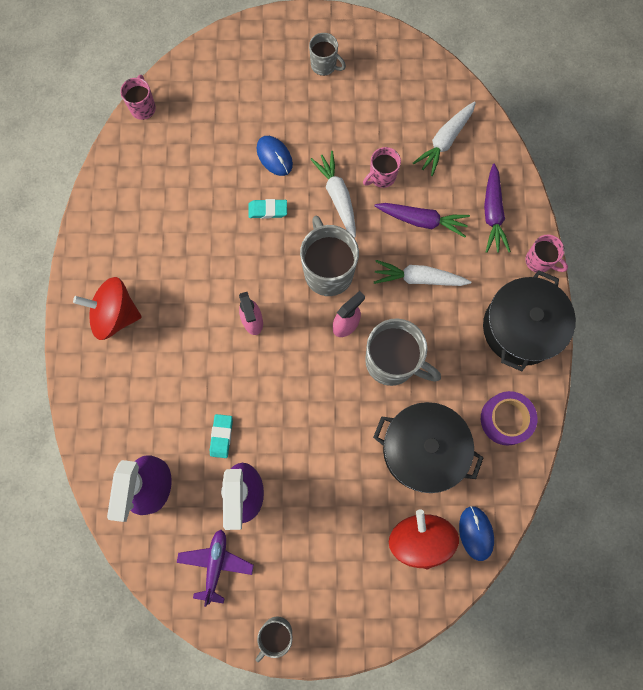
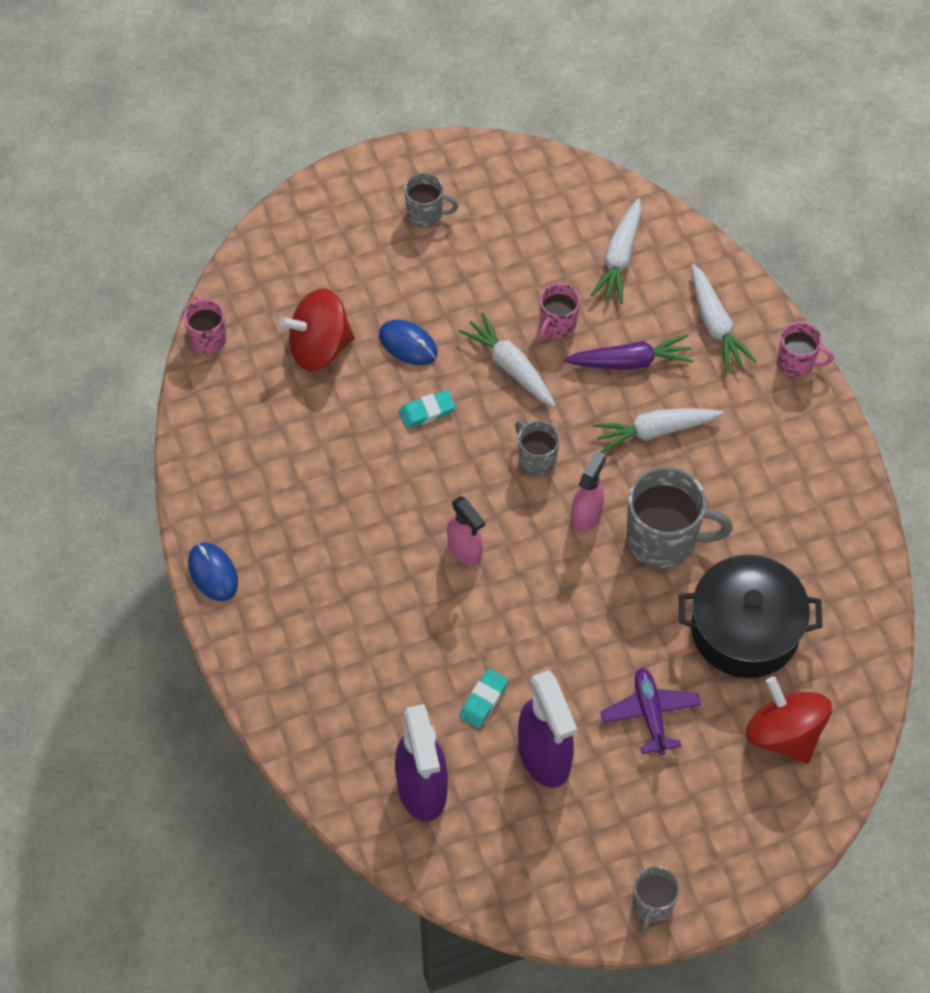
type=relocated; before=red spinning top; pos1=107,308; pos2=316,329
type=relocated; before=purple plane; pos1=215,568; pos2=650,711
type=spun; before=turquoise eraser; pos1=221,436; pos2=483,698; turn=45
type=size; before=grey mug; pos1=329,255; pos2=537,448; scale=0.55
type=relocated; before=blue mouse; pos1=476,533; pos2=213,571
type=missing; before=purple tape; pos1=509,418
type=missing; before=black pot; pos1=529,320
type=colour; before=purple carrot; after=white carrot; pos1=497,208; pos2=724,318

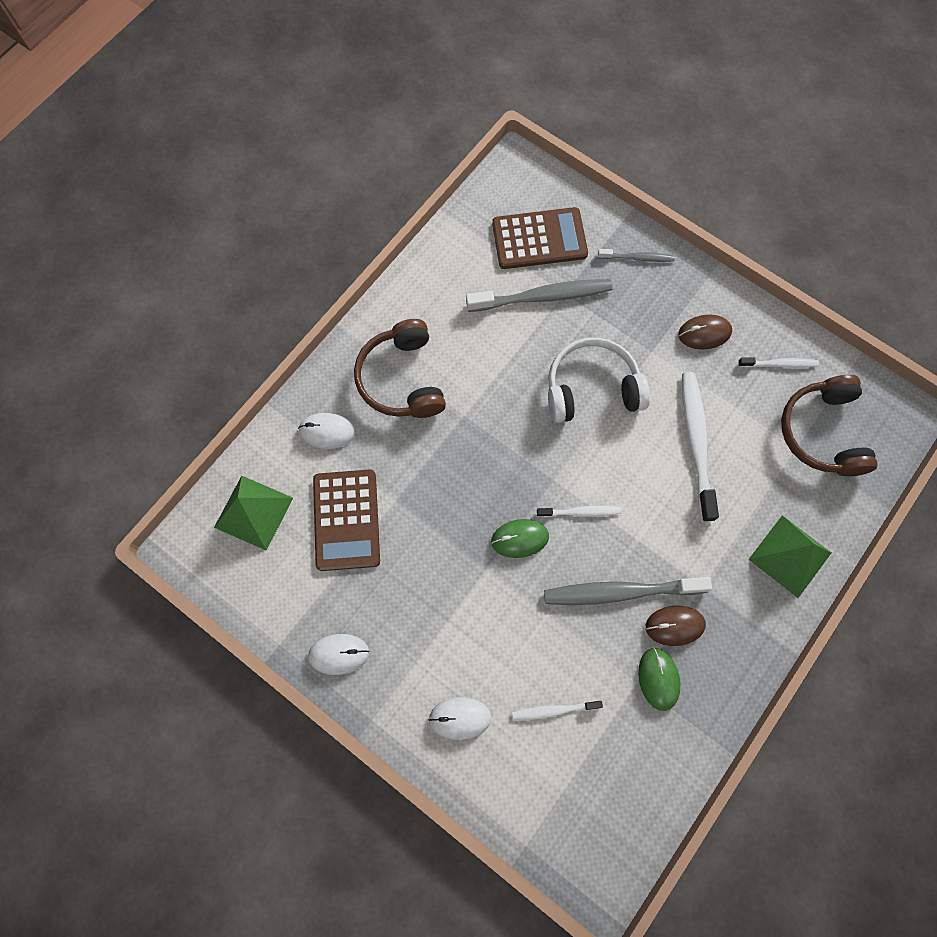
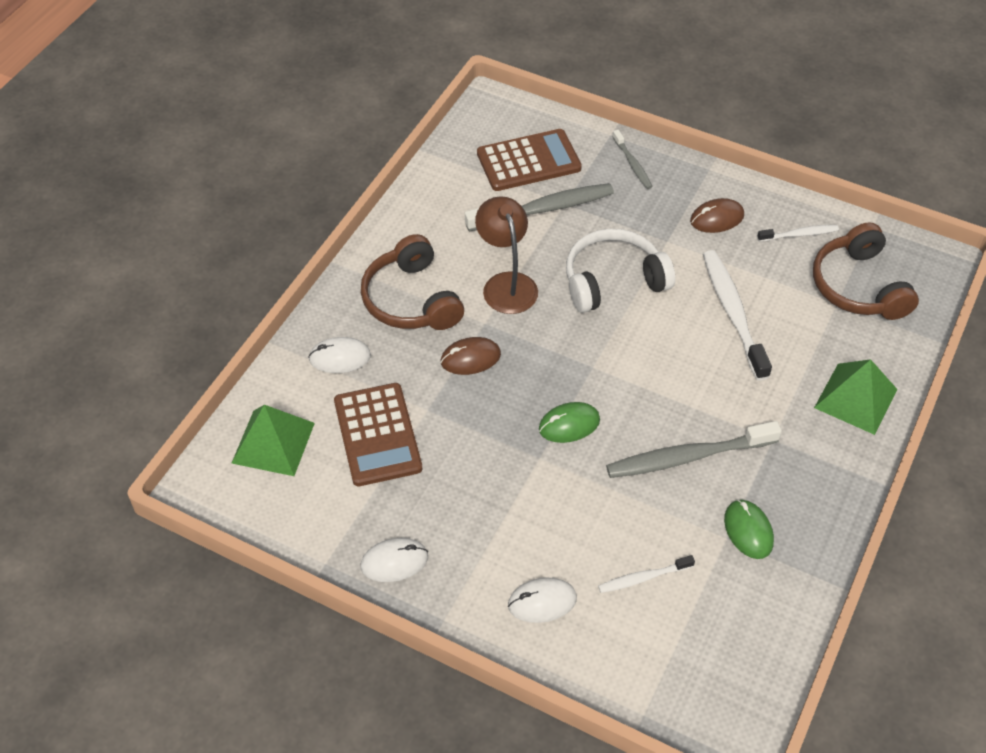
type=missing; before=white toothbrush; pos1=579,511
type=spun; before=grey toothbrush; pos1=636,255; pos2=633,159; turn=75
type=relocated; before=brown mouse; pos1=676,626; pos2=470,356
type=appeared; after=brown lamp; pos2=506,255

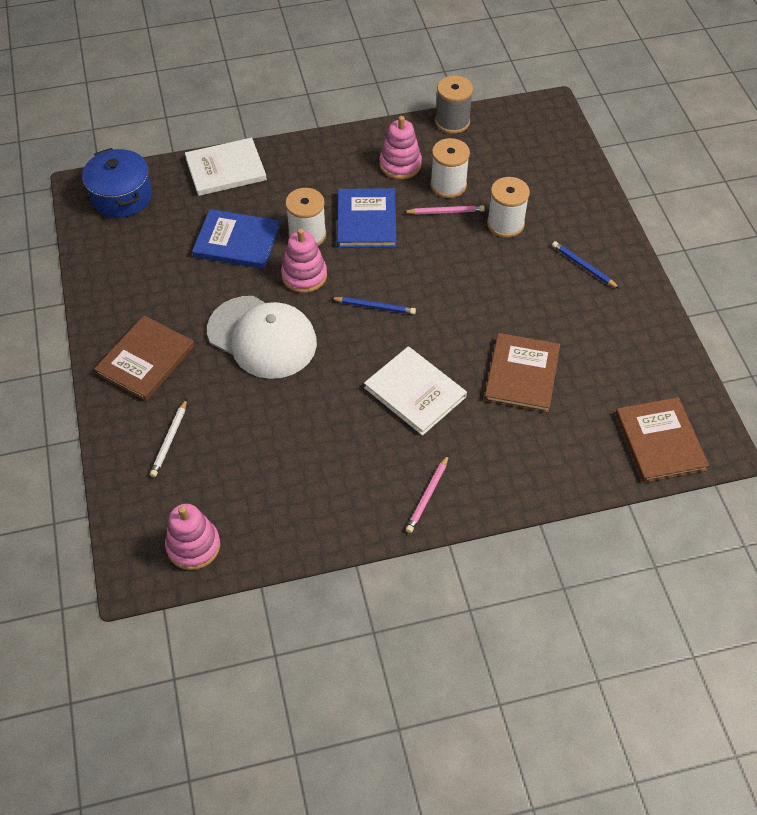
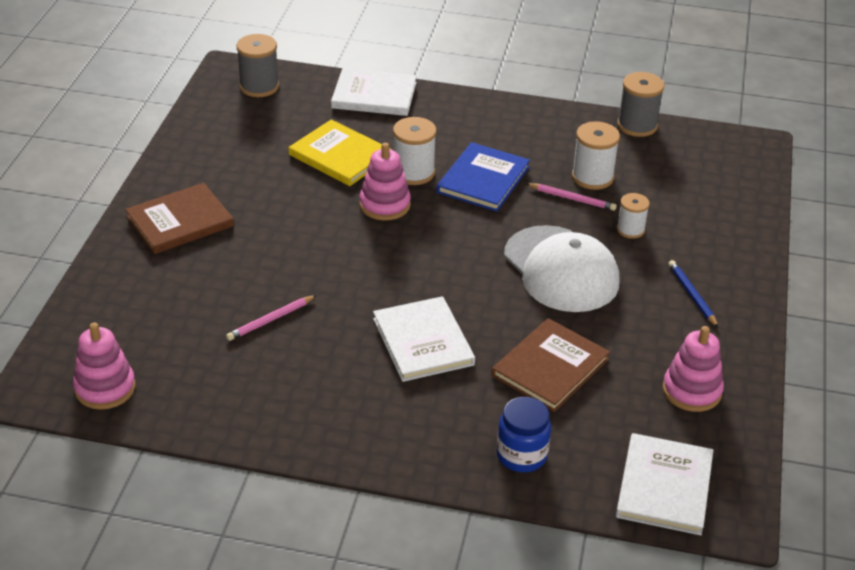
type=exchanged; before=blue pot; after=grey spool; pos1=117,182; pos2=257,65
type=missing; before=white pencil; pos1=168,438
type=colour; before=blue book; after=yellow book; pos1=236,239; pos2=340,152
type=relocated; before=white cap; pos1=262,337; pos2=561,268
type=missing; before=blue pencil; pos1=373,305
type=relocated; before=pink stacking toy; pos1=400,147; pos2=693,369
type=relocated; before=pink pencil; pos1=427,493; pos2=271,318
type=size; before=white spool; pos1=508,207; pos2=633,216; scale=0.64
type=colour; before=brown book; after=white book; pos1=662,440; pos2=664,484
type=appeared; after=blue jar; pos2=524,435

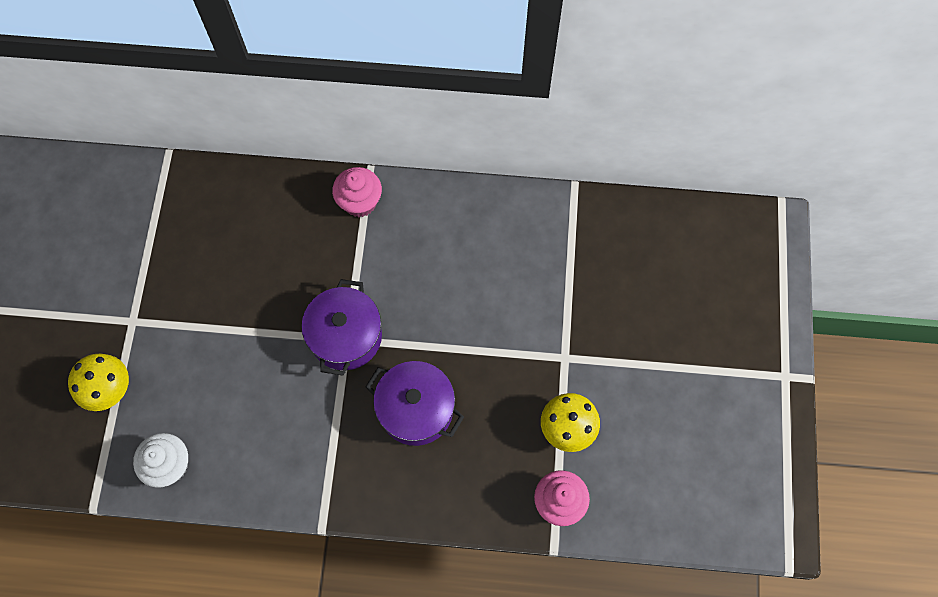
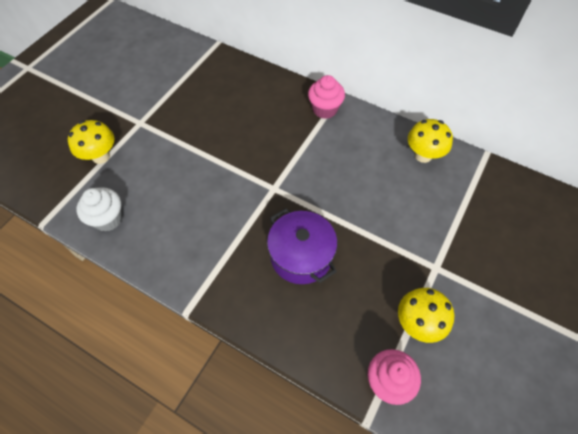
type=missing; before=purple pot; pos1=341,327
type=appeared; after=yellow mushroom; pos2=430,141

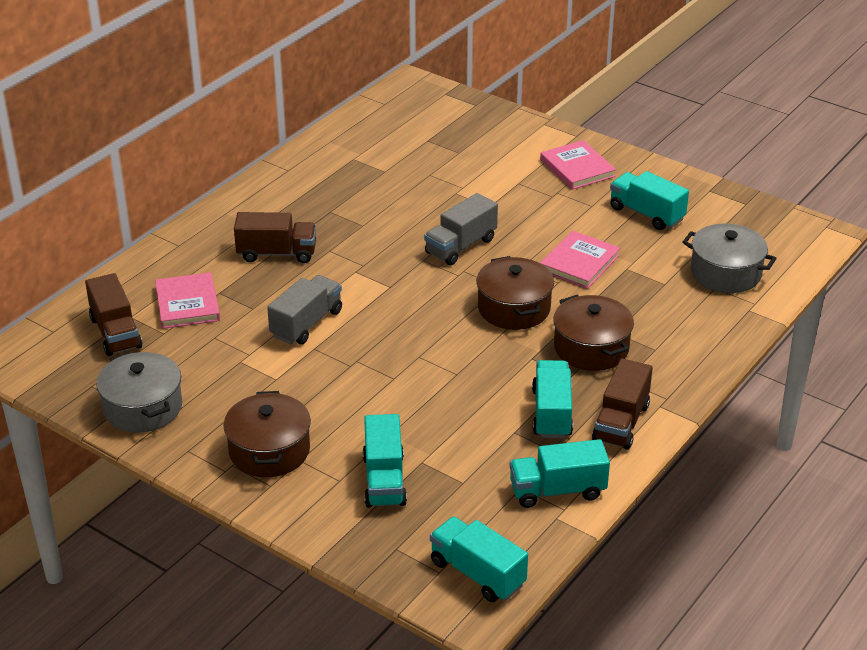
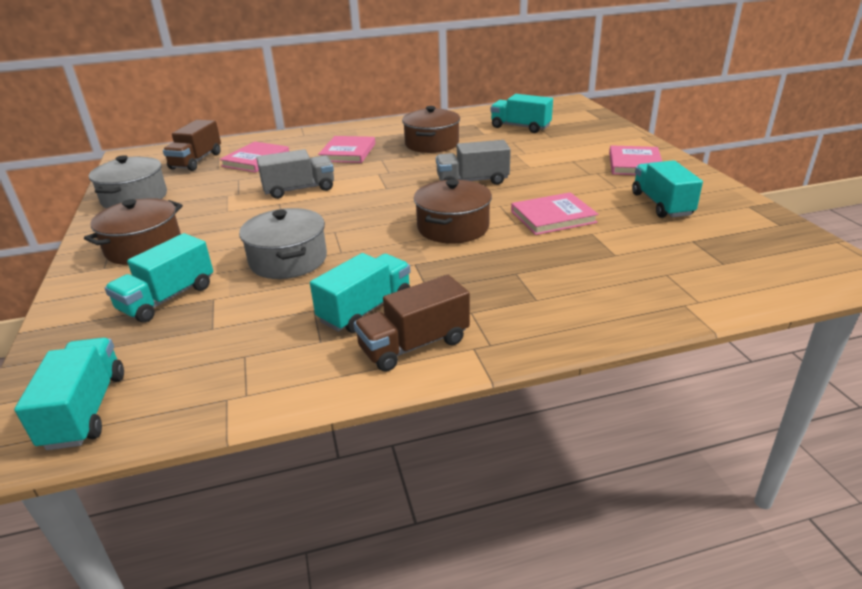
type=exchanged; before=brown truck; after=pink book; pos1=275,237; pos2=346,149
type=relocated; before=turquoise truck; pos1=560,473; pos2=521,113
type=relocated; before=brown pot; pos1=593,333; pos2=431,129
type=relocated; before=grey pot; pos1=729,258; pos2=283,243

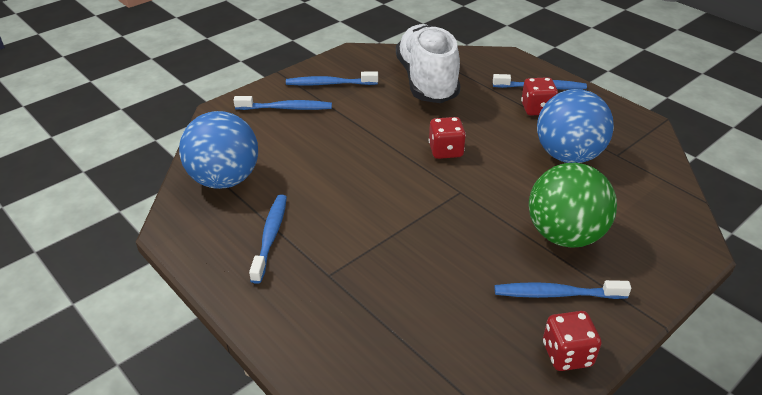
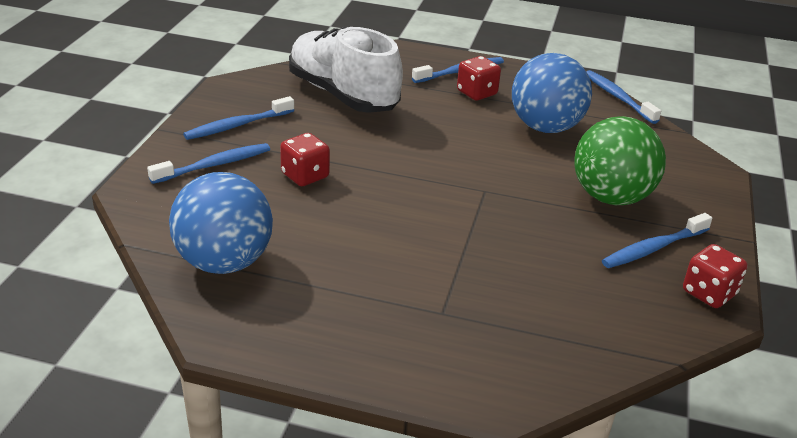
type=relocated; before=blue toothbrush; pos1=268,239; pos2=623,97
type=relocated; before=red dice; pos1=447,138; pos2=305,159

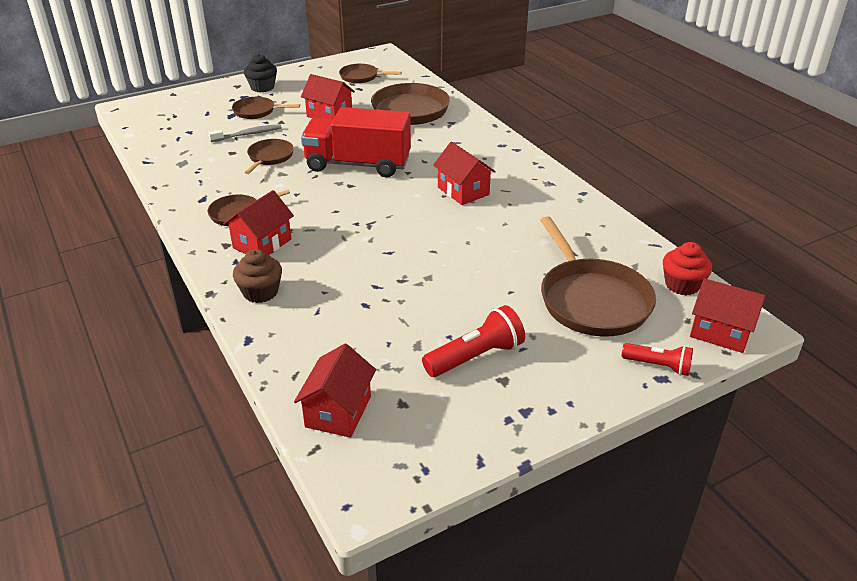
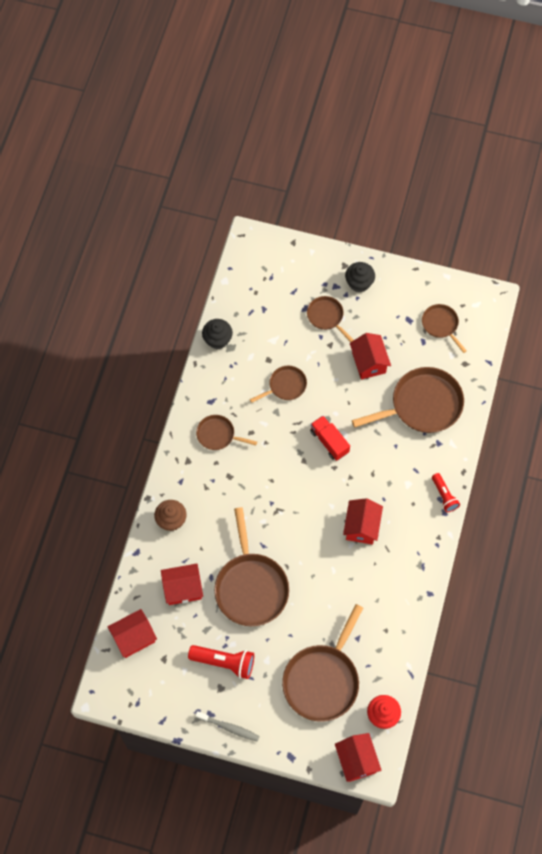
type=relocated; before=grey toothbrush; pos1=244,133; pos2=227,726
type=relocated; before=red house; pos1=258,222; pos2=182,584
type=size; before=red truck; pos1=356,142; pos2=330,438; scale=0.54
type=relocated; before=red flashlight; pos1=657,359; pos2=446,492
type=appeared; after=black cupcake; pos2=217,334
type=appeared; after=brown pan; pos2=251,566

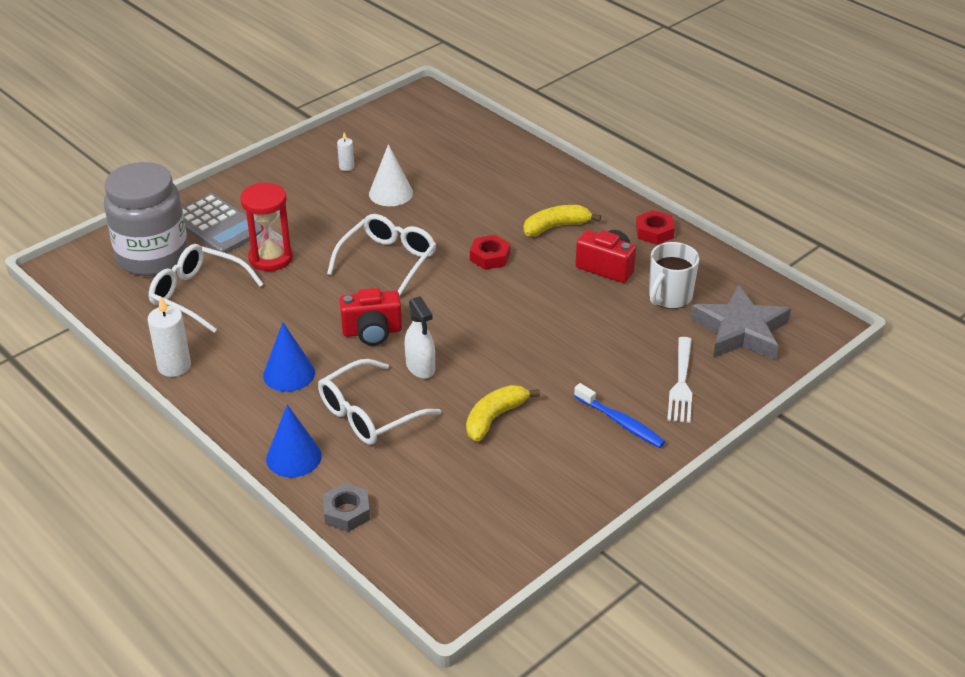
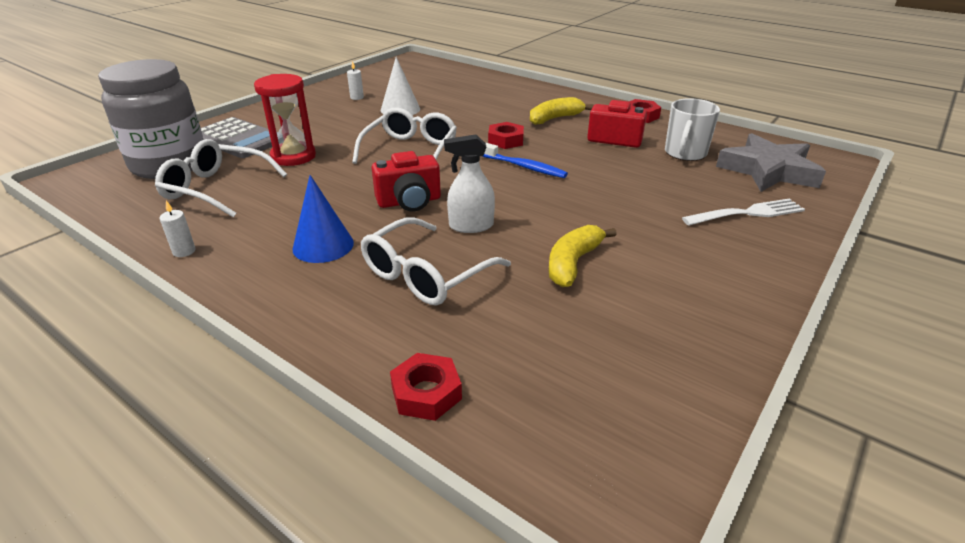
type=size; before=white candle; pos1=169,337; pos2=177,229; scale=0.55
type=missing; before=blue cone; pos1=294,441
type=colour; before=grey nut; after=red nut; pos1=346,507; pos2=426,387
type=spun; before=white spray bottle; pos1=420,337; pos2=469,183; turn=120
type=relocated; before=blue toothbrush; pos1=619,415; pos2=525,160
type=spun; before=white fork; pos1=679,380; pos2=743,212; turn=-105

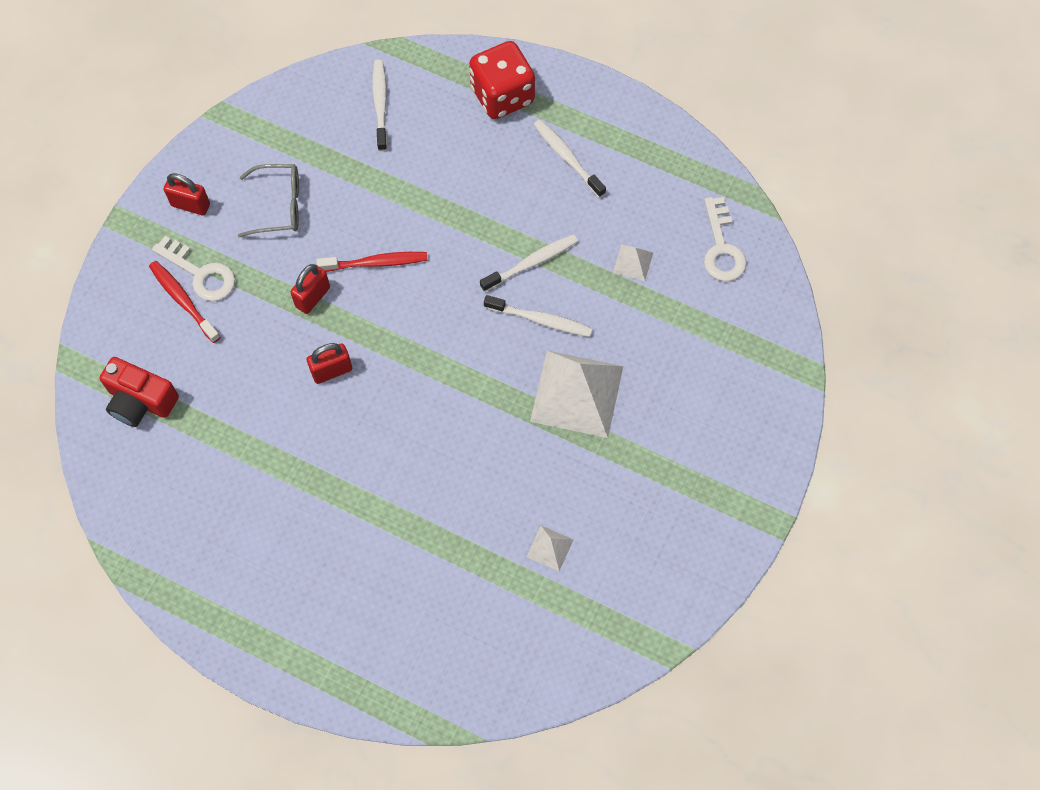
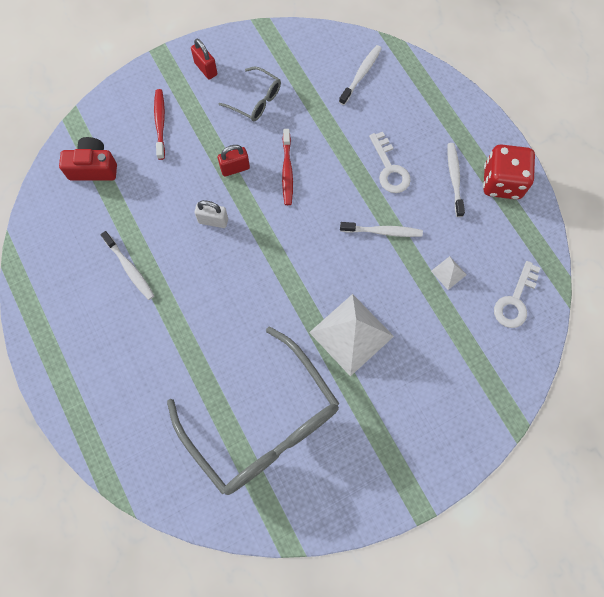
type=spun; before=red camera; pos1=139,392; pos2=88,158; turn=120
type=relocated; before=white key; pos1=193,268; pos2=390,162
type=colour; before=red padlock; after=white padlock; pos1=329,363; pos2=211,214
type=spun; before=red toothbrush; pos1=372,262; pos2=287,167; turn=60
type=relocated; before=red dice; pos1=502,80; pos2=509,172
type=relocated; before=white toothbrush; pos1=538,316; pos2=128,265
type=exchanged; before=white pyramid; after=grey glasses; pos1=550,548; pos2=253,411

